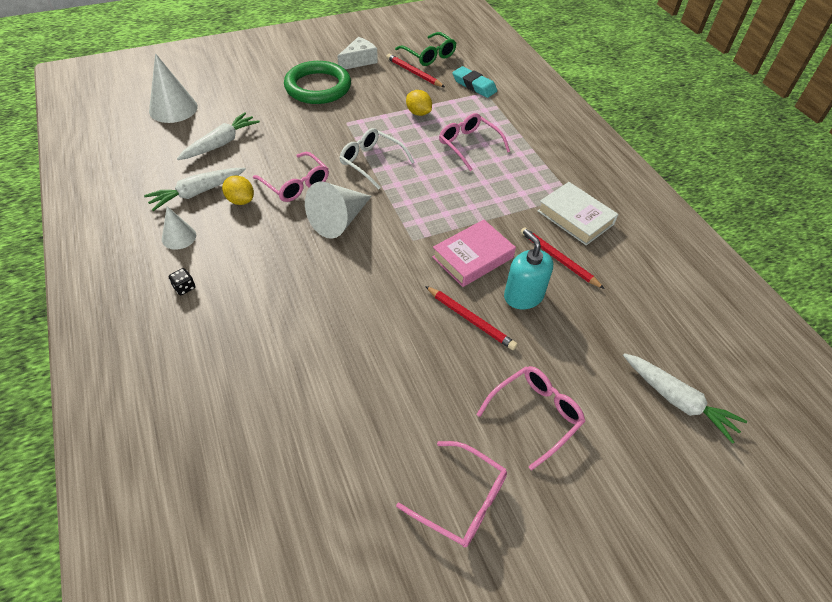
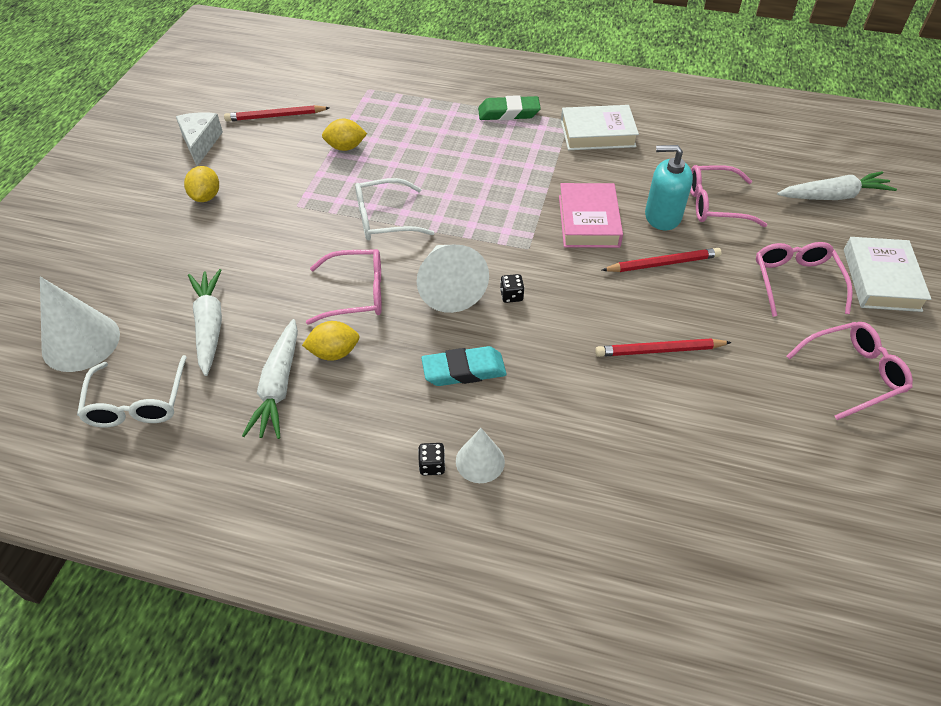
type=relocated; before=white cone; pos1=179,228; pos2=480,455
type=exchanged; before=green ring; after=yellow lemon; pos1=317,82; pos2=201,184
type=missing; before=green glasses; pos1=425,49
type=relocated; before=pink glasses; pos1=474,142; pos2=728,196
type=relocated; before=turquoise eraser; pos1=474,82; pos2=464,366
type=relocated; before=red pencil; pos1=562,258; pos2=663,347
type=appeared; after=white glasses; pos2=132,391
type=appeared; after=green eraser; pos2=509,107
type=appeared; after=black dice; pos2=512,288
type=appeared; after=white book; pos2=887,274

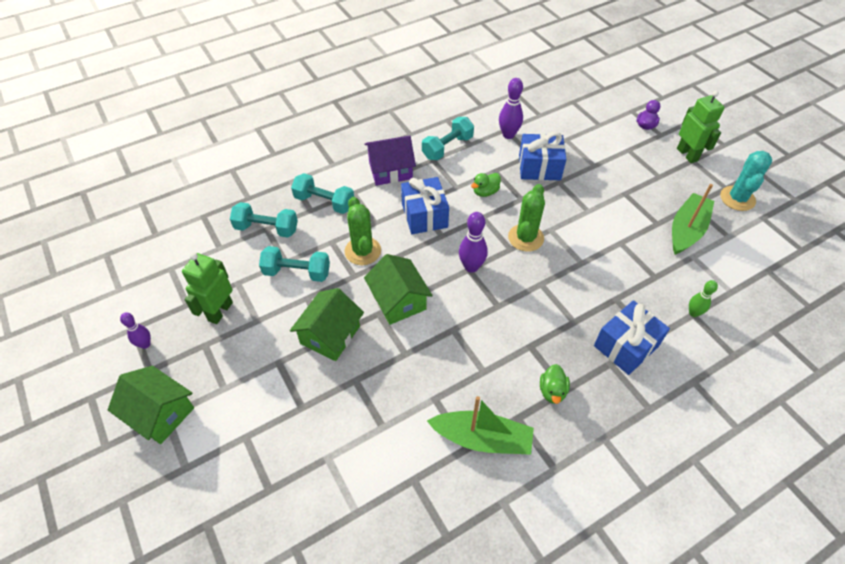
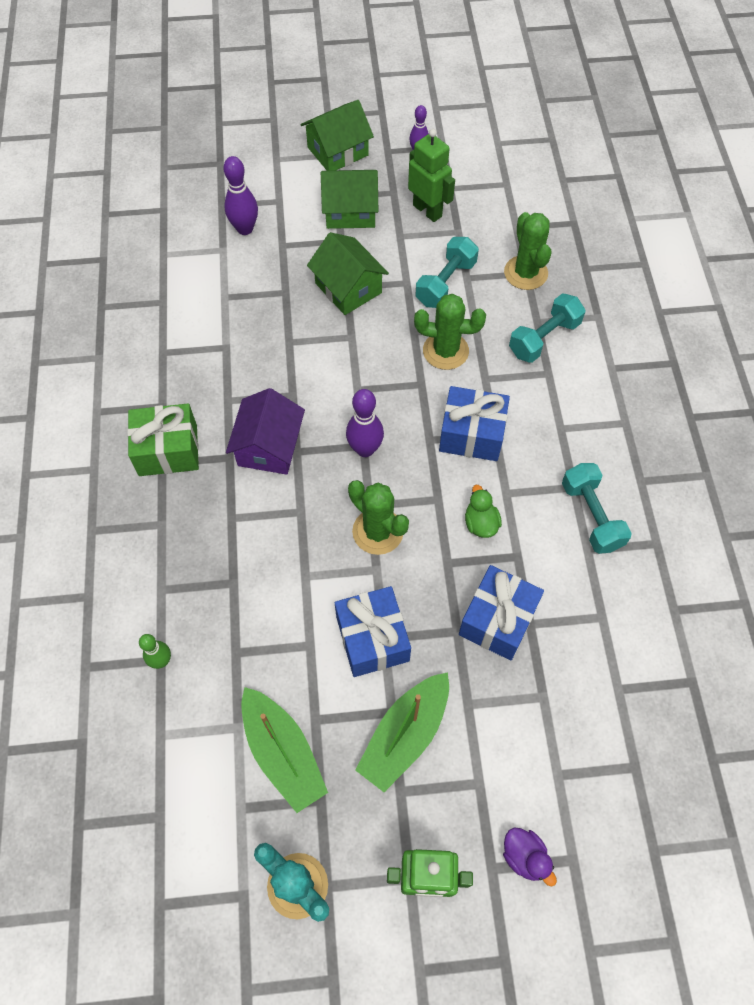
type=exchanged; before=turquoise dumbbell; after=green cactus; pos1=264,220; pos2=527,251
type=relocated; before=purple house; pos1=390,160; pos2=265,431
type=relocated; before=green house; pos1=398,289; pos2=350,199
type=relocated; before=green boat; pos1=480,425; pos2=402,732
type=relocated; before=purple bowling pin; pos1=511,108; pos2=241,195
type=exchanged; before=green duck; after=green gift; pos1=555,384; pos2=163,440
type=relocated; before=blue gift; pos1=632,337; pos2=373,631

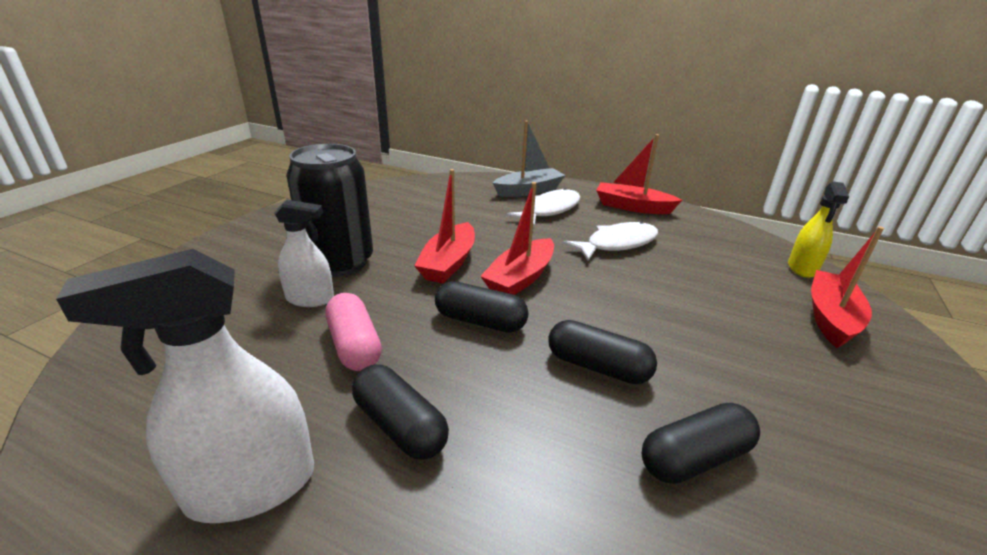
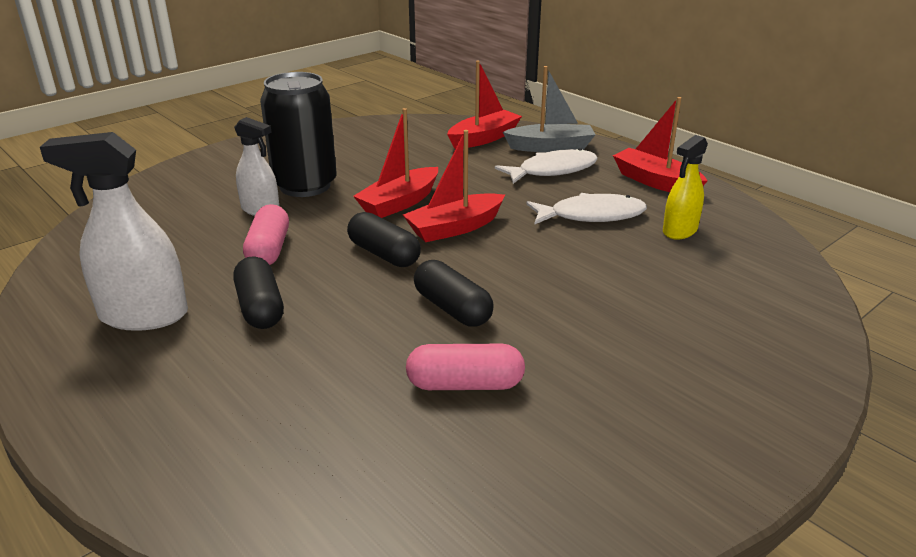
type=colour; before=black capsule; after=pink capsule; pos1=701,443; pos2=465,367
type=relocated; before=yellow spray bottle; pos1=818,229; pos2=685,187
type=relocated; before=red boat; pos1=847,287; pos2=484,105

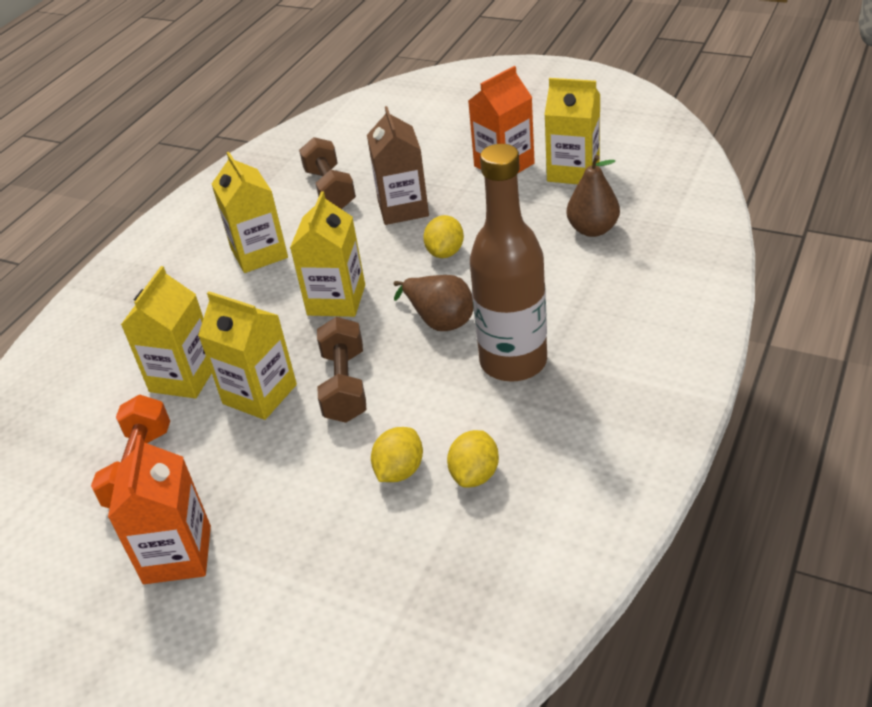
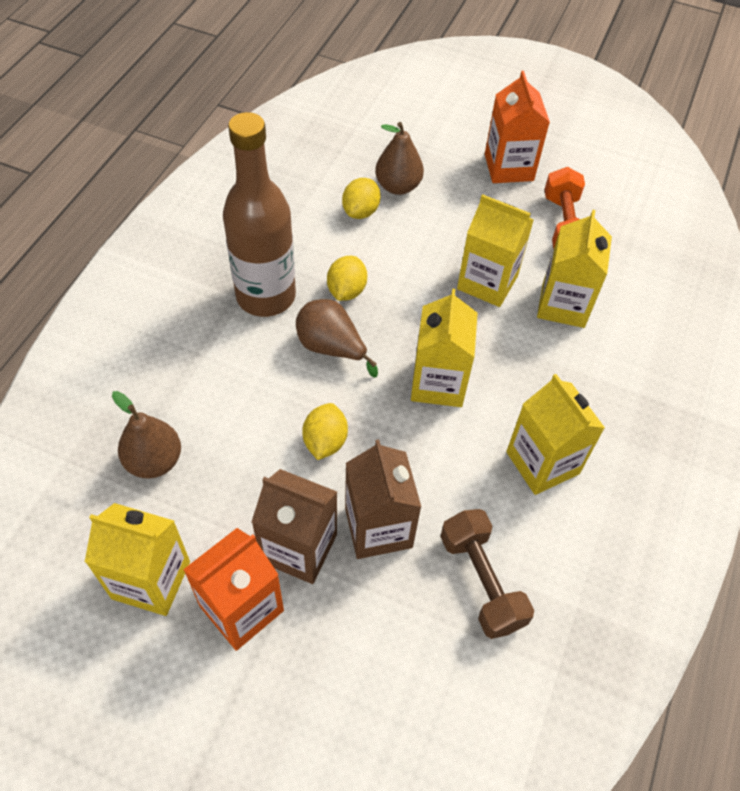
type=missing; before=brown dumbbell; pos1=342,370
type=relocated; before=yellow lemon; pos1=473,459; pos2=347,278
type=appeared; after=brown carton; pos2=294,526
type=appeared; after=brown pear; pos2=399,158

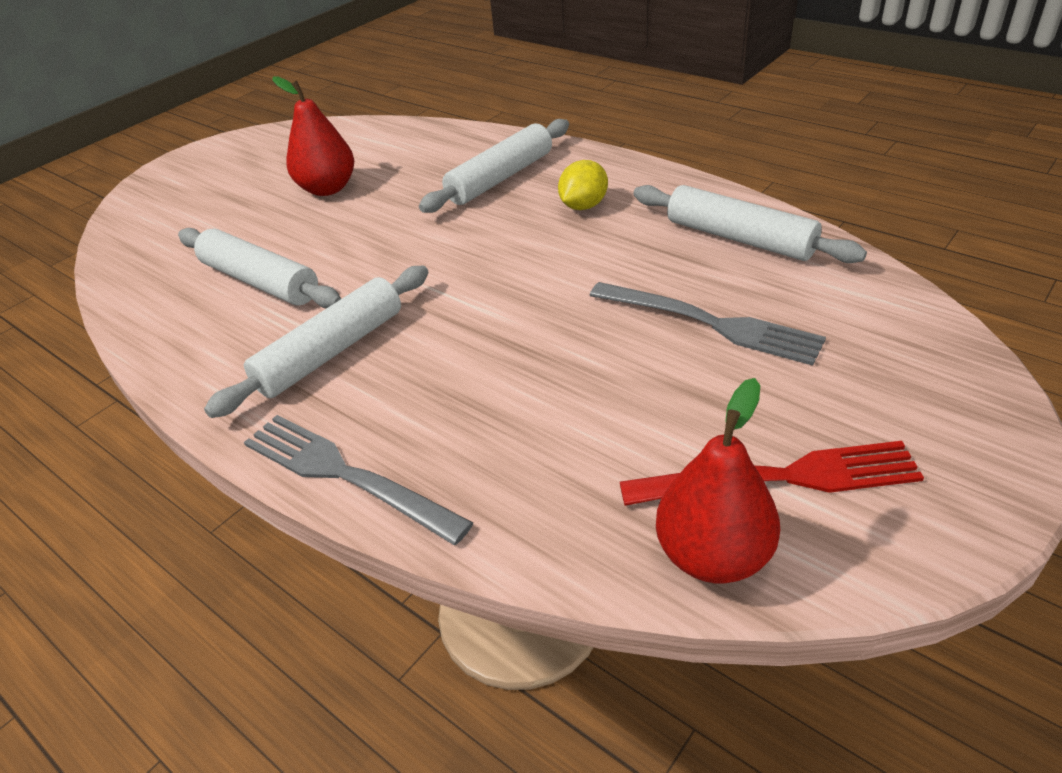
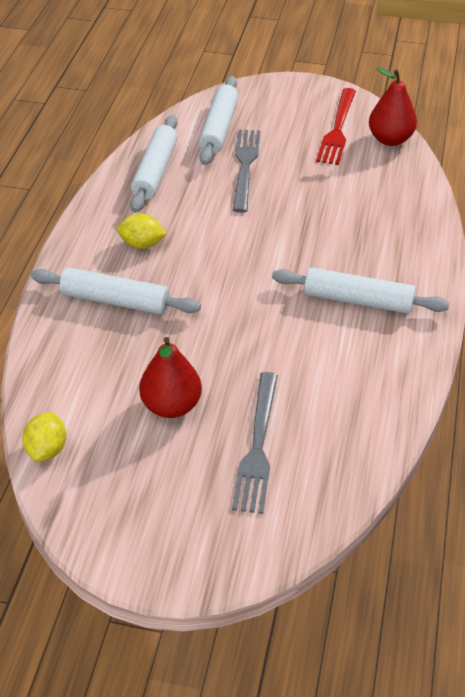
type=relocated; before=white rolling pin; pos1=259,268; pos2=218,120
type=relocated; before=grey fork; pos1=358,480; pos2=255,443
type=spun; before=red fork; pos1=772,473; pos2=336,126; turn=-135
type=appeared; after=yellow lemon; pos2=44,437

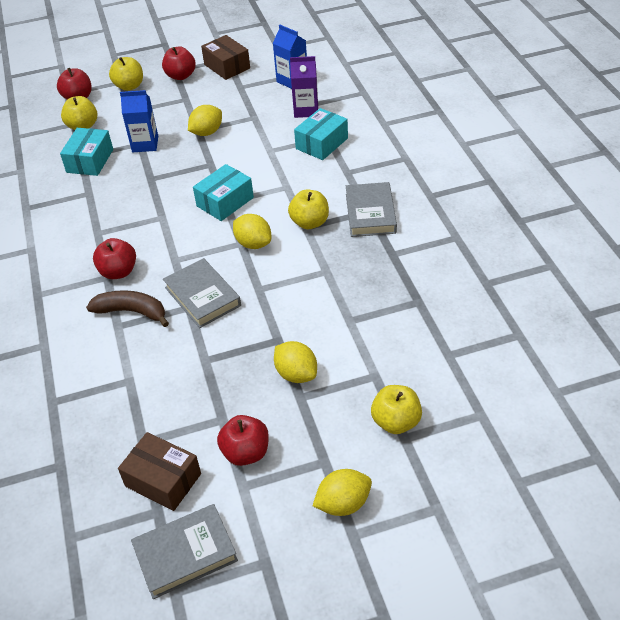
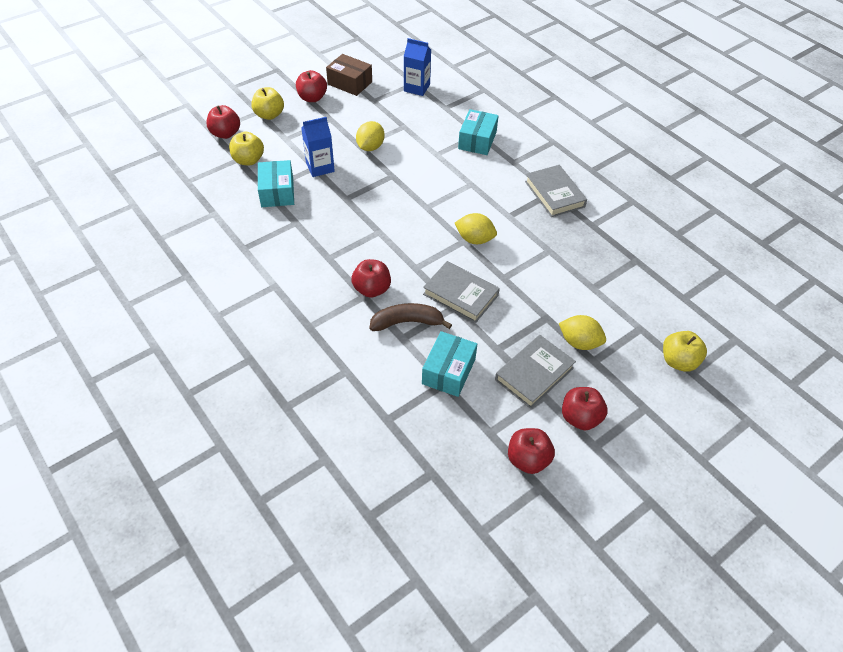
type=exchanged; before=brown box; after=red apple; pos1=159,471; pos2=531,451
type=relocated; before=grey book; pos1=184,551; pos2=535,372
type=relocated; before=turquoise box; pos1=223,192; pos2=449,364
type=missing; before=yellow apple; pos1=308,209
type=missing; before=purple carton; pos1=304,87
type=missing; before=yellow lemon; pos1=342,492

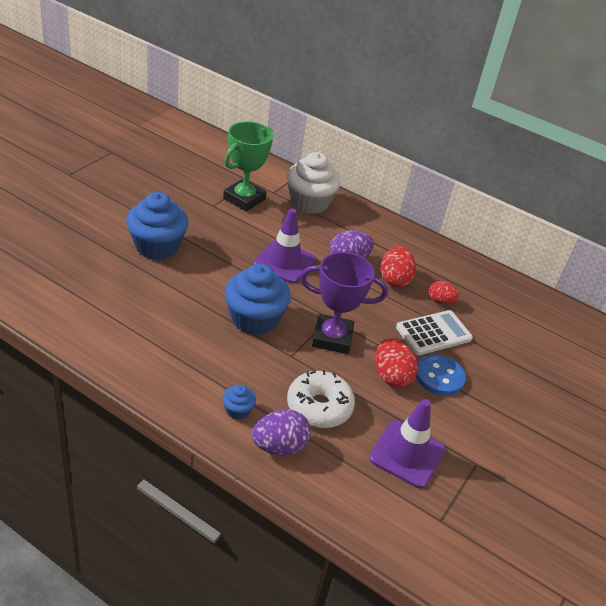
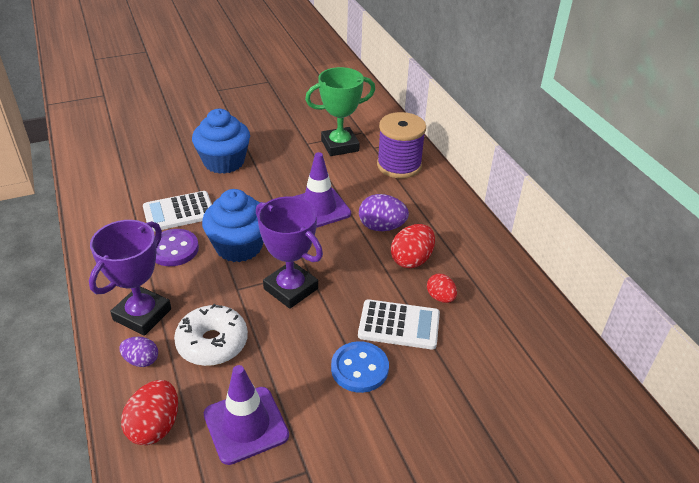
type=exchanged; before=blue cupcake; after=purple trophy; pos1=239,402; pos2=130,278
type=size; before=purple egg; pos1=281,432; pos2=138,352; scale=0.63
type=exchanged; before=white cupcake; after=purple spool; pos1=314,183; pos2=401,145
type=relocated; before=red egg; pos1=396,363; pos2=149,412
type=appeared; after=white calculator; pos2=177,211
type=appeared; after=purple button; pos2=177,247

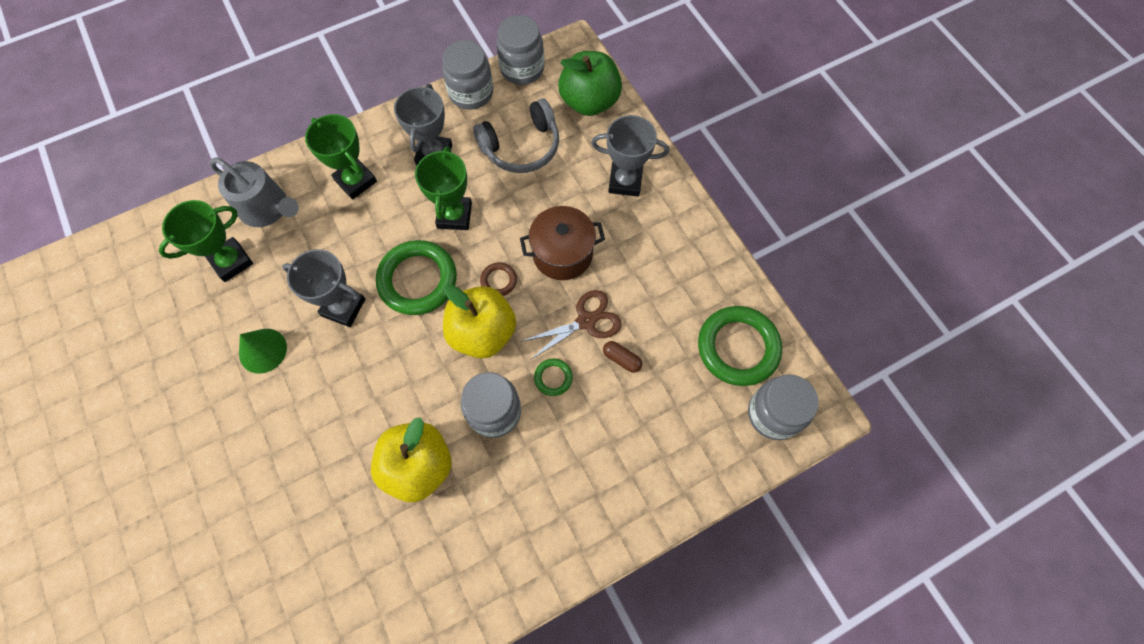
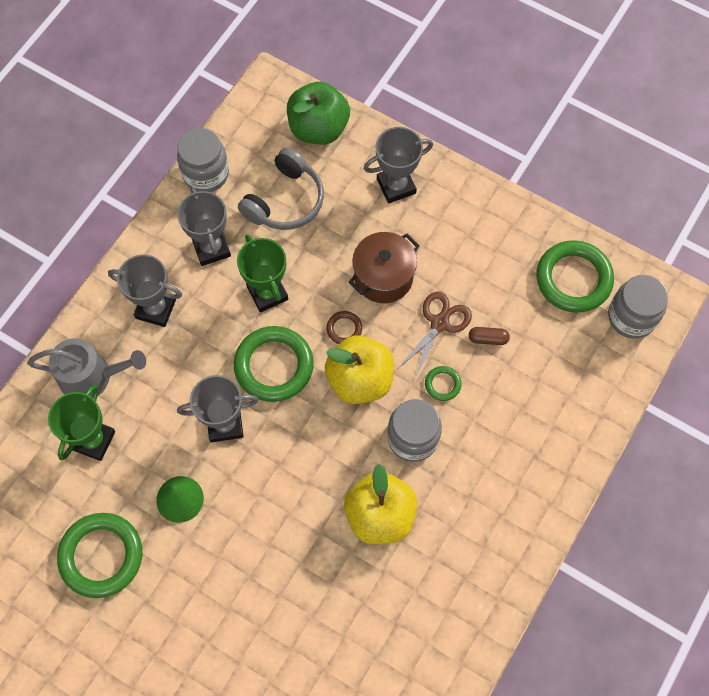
type=colour; before=green trophy; after=grey trophy; pos1=341,156; pos2=145,290
type=missing; before=grey jar; pos1=520,50
type=appeared; after=green ring; pos2=99,555

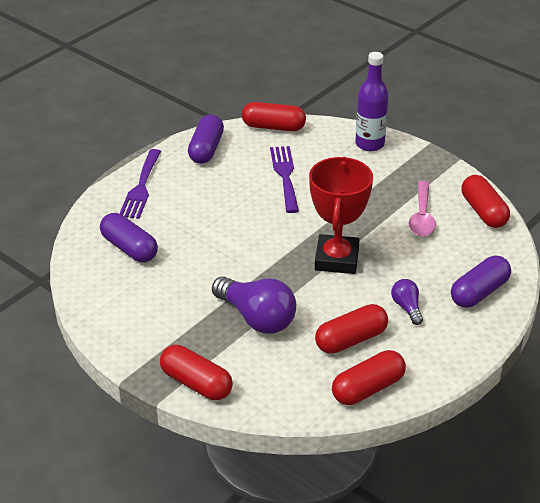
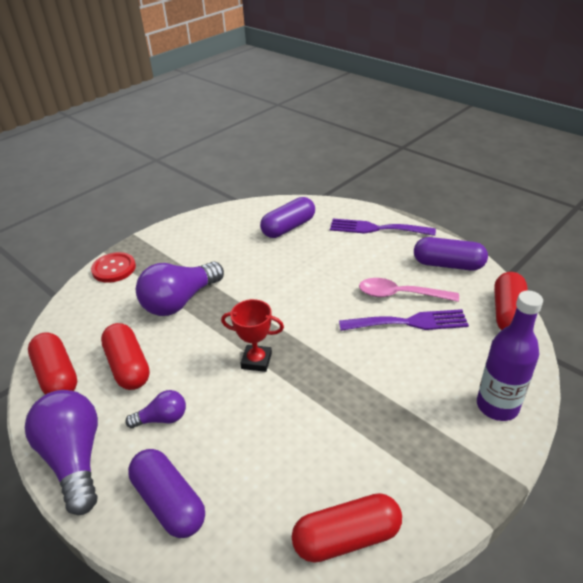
type=exchanged; before=red capsule; after=red button; pos1=196,372; pos2=113,267
type=size; before=red trophy; pos1=341,215; pos2=252,335; scale=0.56
type=relocated; before=pink spoon; pos1=422,208; pos2=409,290
type=appeared; after=purple light bulb; pos2=61,452

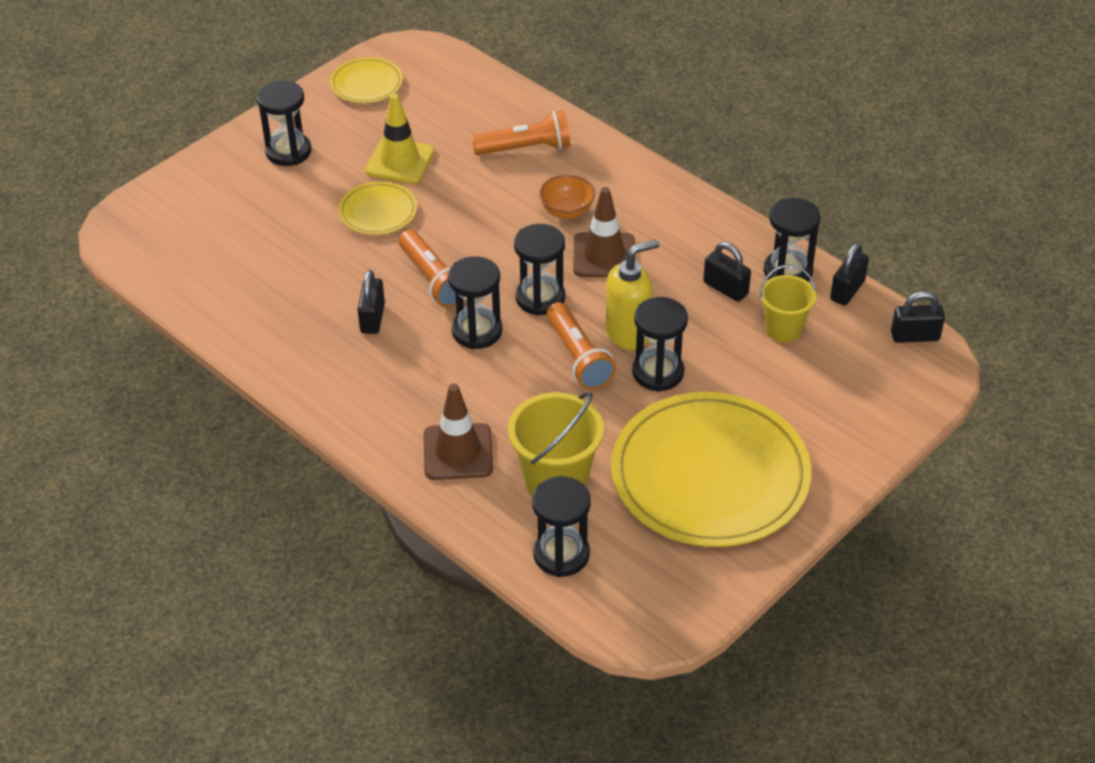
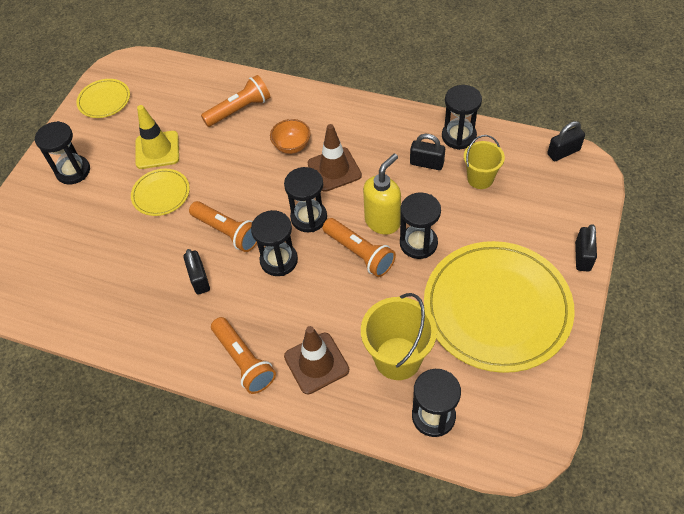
type=relocated; before=black padlock; pos1=849,274; pos2=586,248
type=appeared; after=orange flashlight; pos2=243,355

